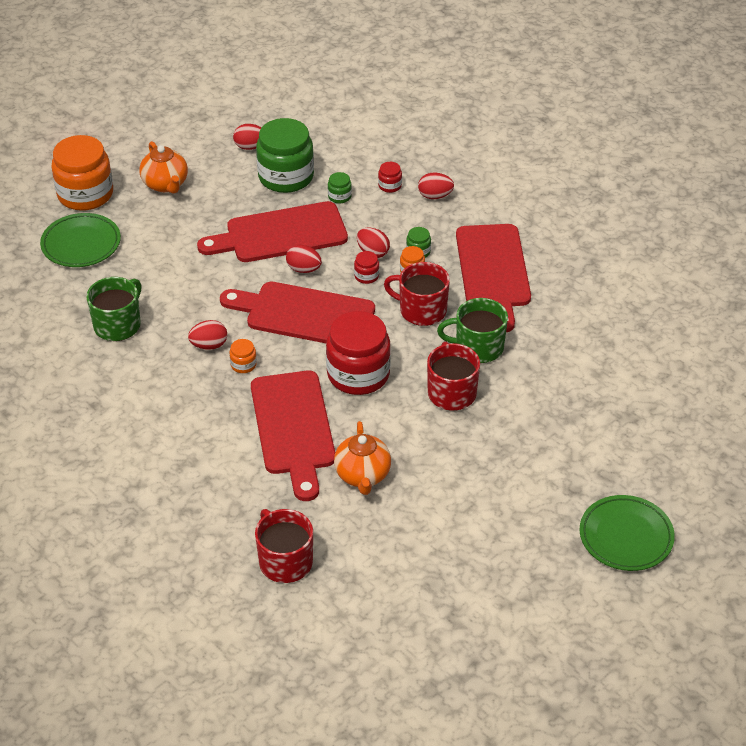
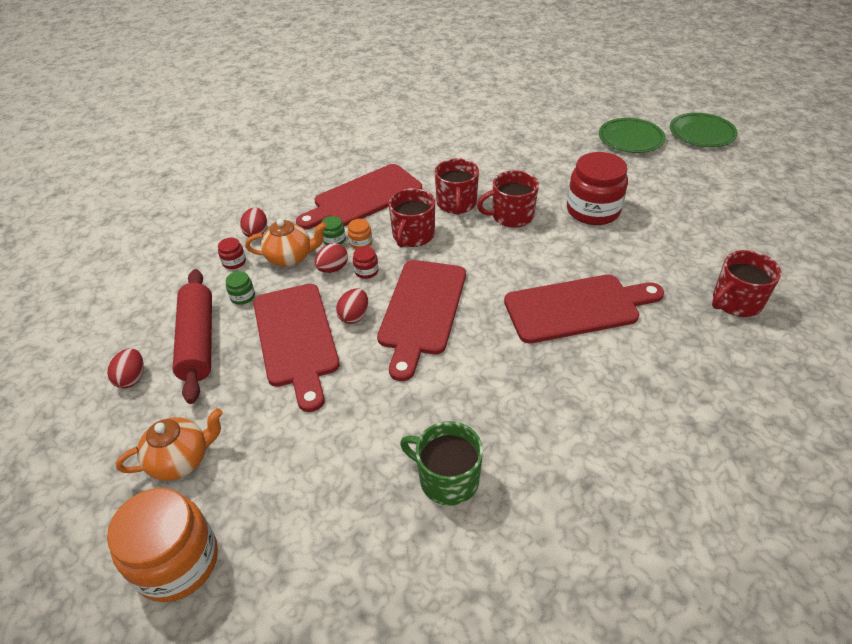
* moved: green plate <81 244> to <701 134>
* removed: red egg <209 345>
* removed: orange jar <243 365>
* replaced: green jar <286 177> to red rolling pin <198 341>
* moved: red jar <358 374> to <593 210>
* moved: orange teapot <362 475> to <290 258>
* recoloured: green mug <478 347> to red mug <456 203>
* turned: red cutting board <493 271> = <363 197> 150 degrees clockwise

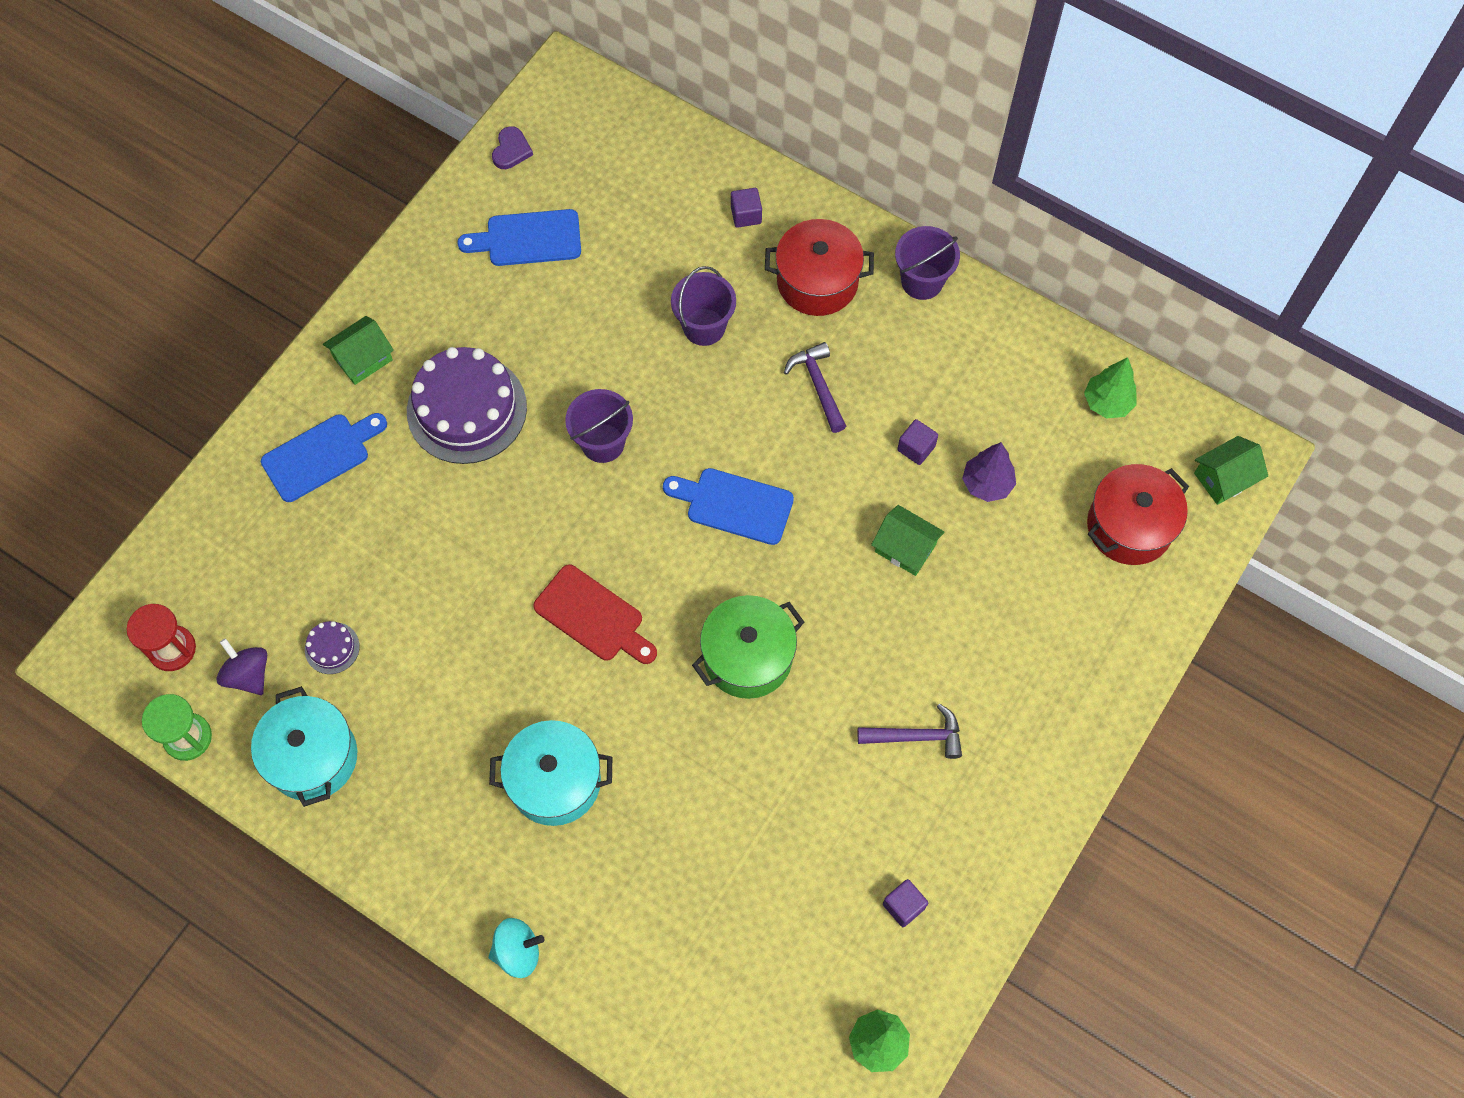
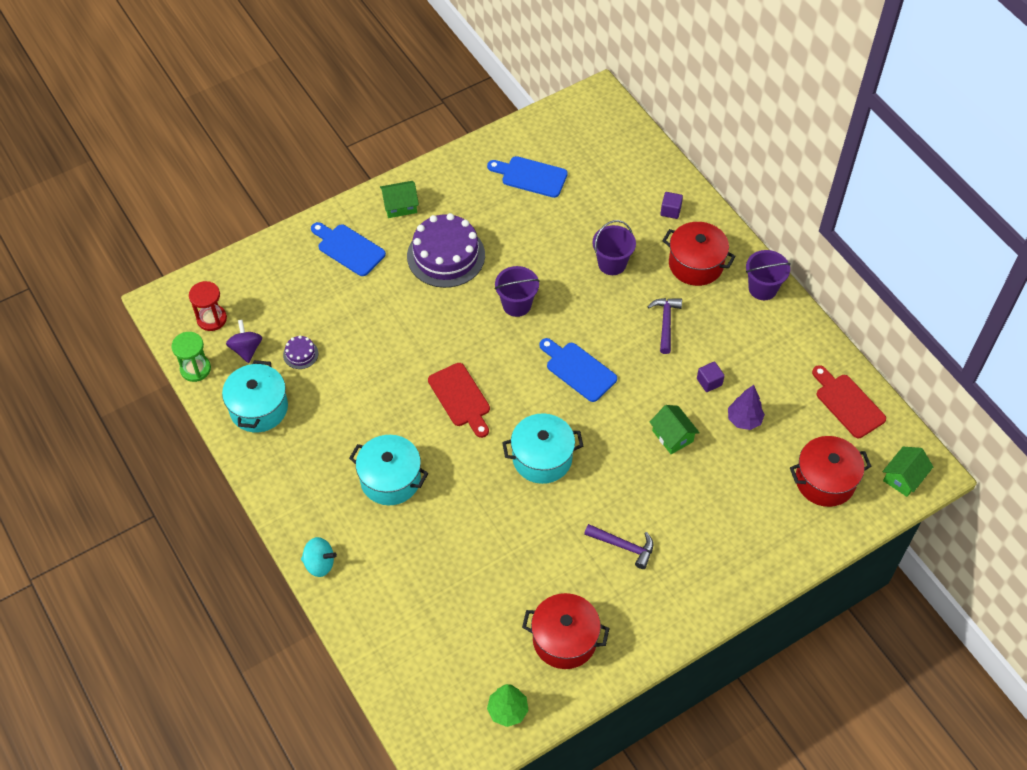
* turned: blue cutting board <321 455> = <348 248> 135 degrees counterclockwise
* removed: purple heart <511 150>
* recoloured: green pot <748 657> to turquoise pot <542 458>
* replaced: purple cube <903 906> to red pot <564 639>
* replaced: green tree <1107 402> to red cutting board <847 403>
* turned: green house <1224 478> = <903 477> 45 degrees counterclockwise

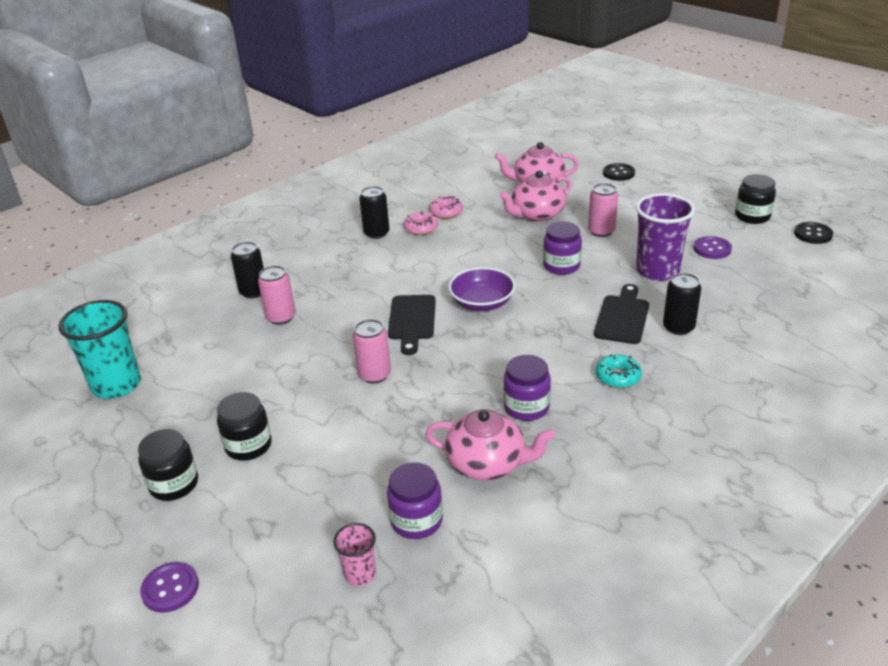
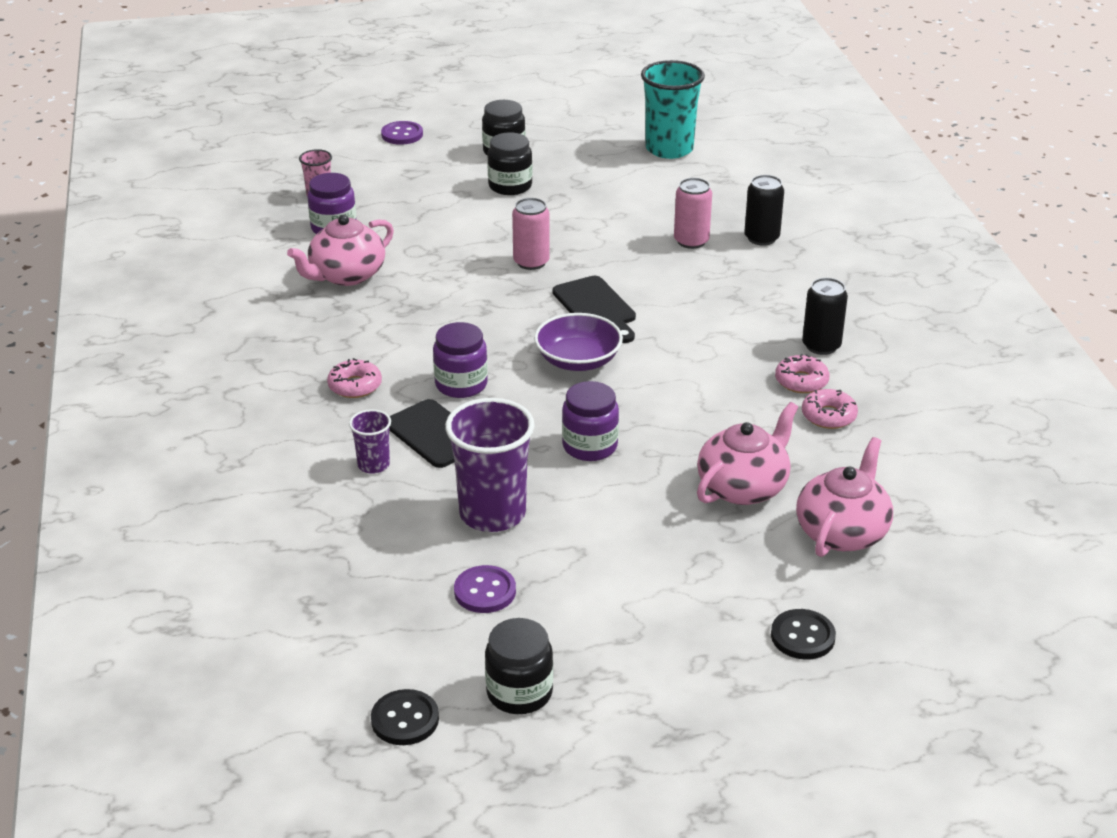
* turned: black cutting board <412 321> = <596 308> 150 degrees counterclockwise
* turned: pink teapot <537 215> = <743 487> 45 degrees clockwise
* moved: purple jar <526 407> to <461 384>
* removed: pink can <601 231>
* recoloured: turquoise donut <618 377> to pink donut <355 386>
* replaced: black can <678 327> to purple cup <373 465>

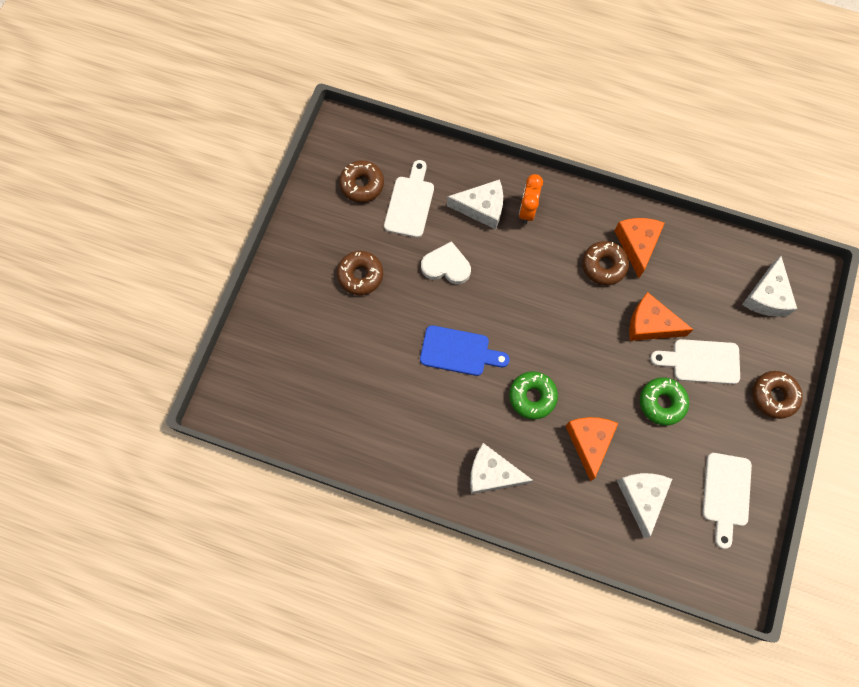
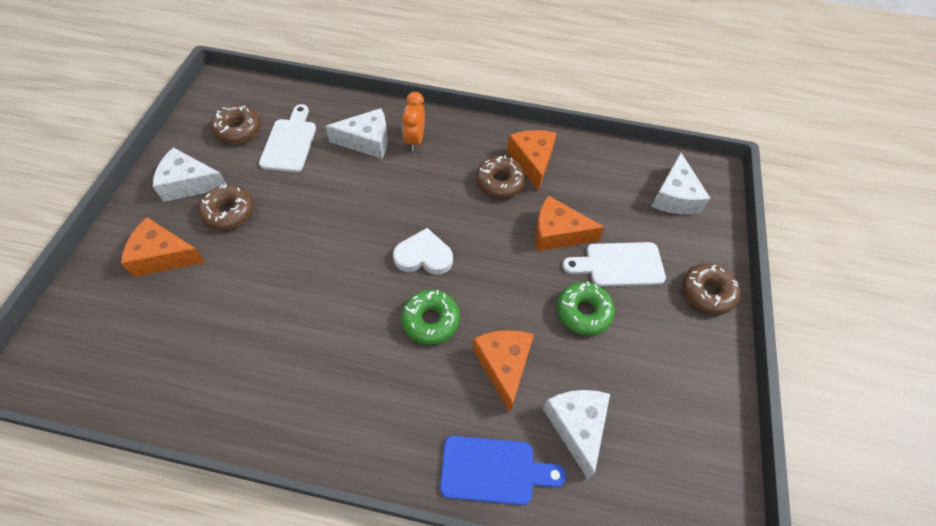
* moved: blue cutting board <459 351> to <493 470>
* moved: white heart <446 266> to <423 256>
* moved: white cheese <492 474> to <189 184>
* removed: white cutting board <726 494>
* added: orange cheese <164 256>

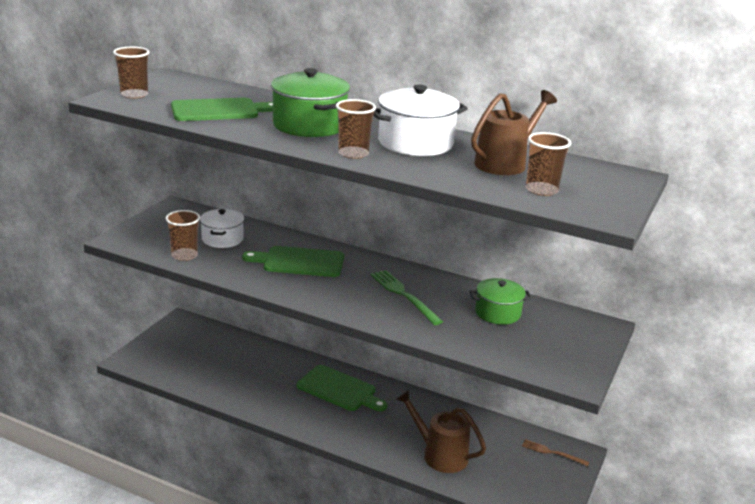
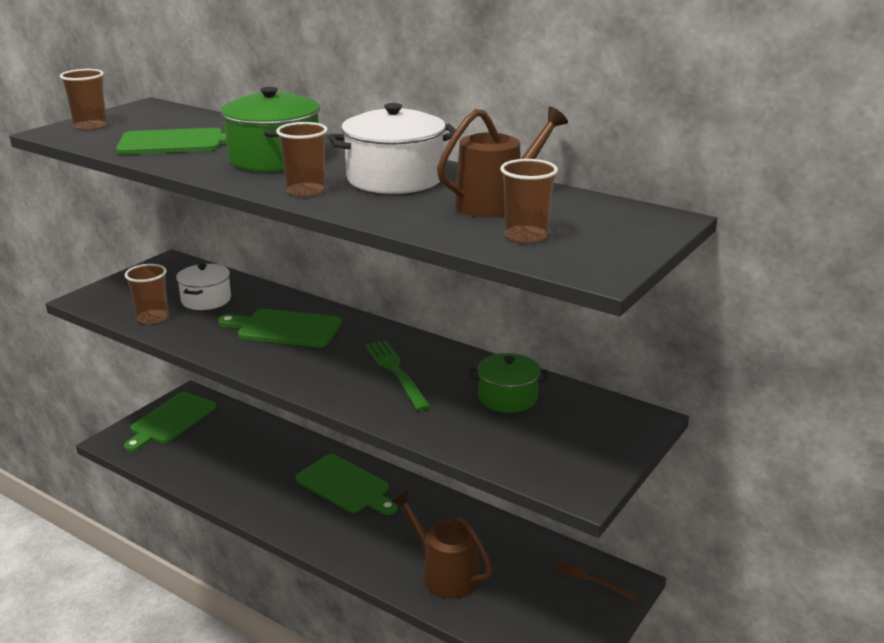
* added: green cutting board <170 420>

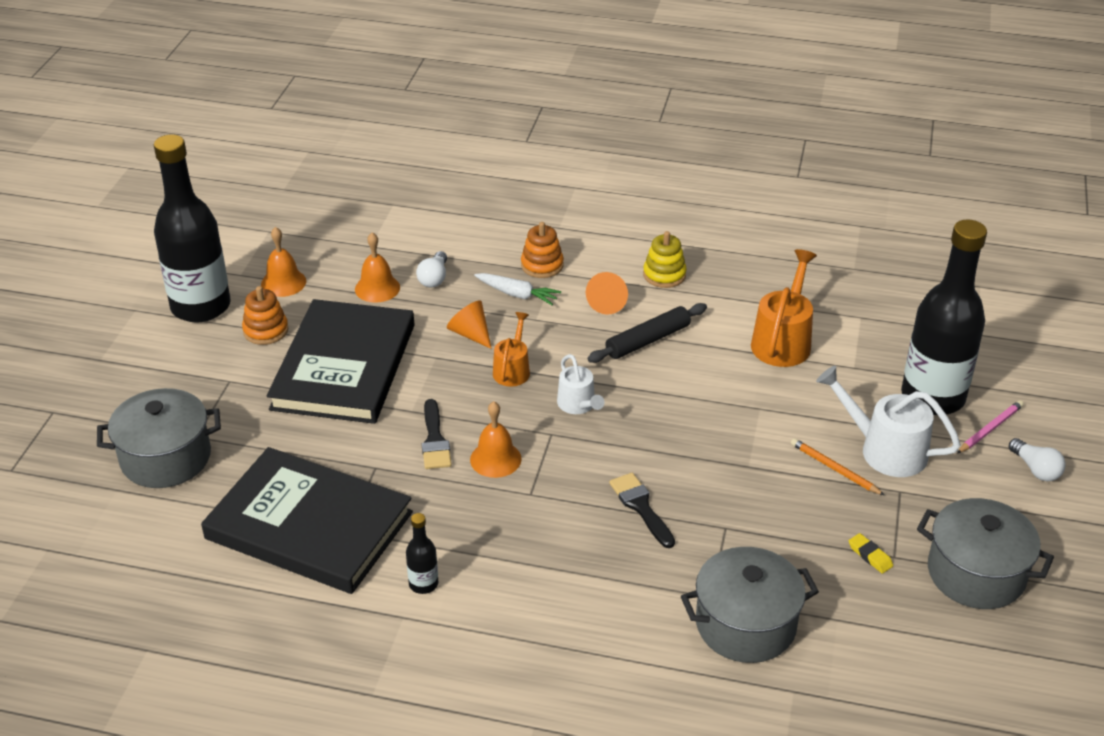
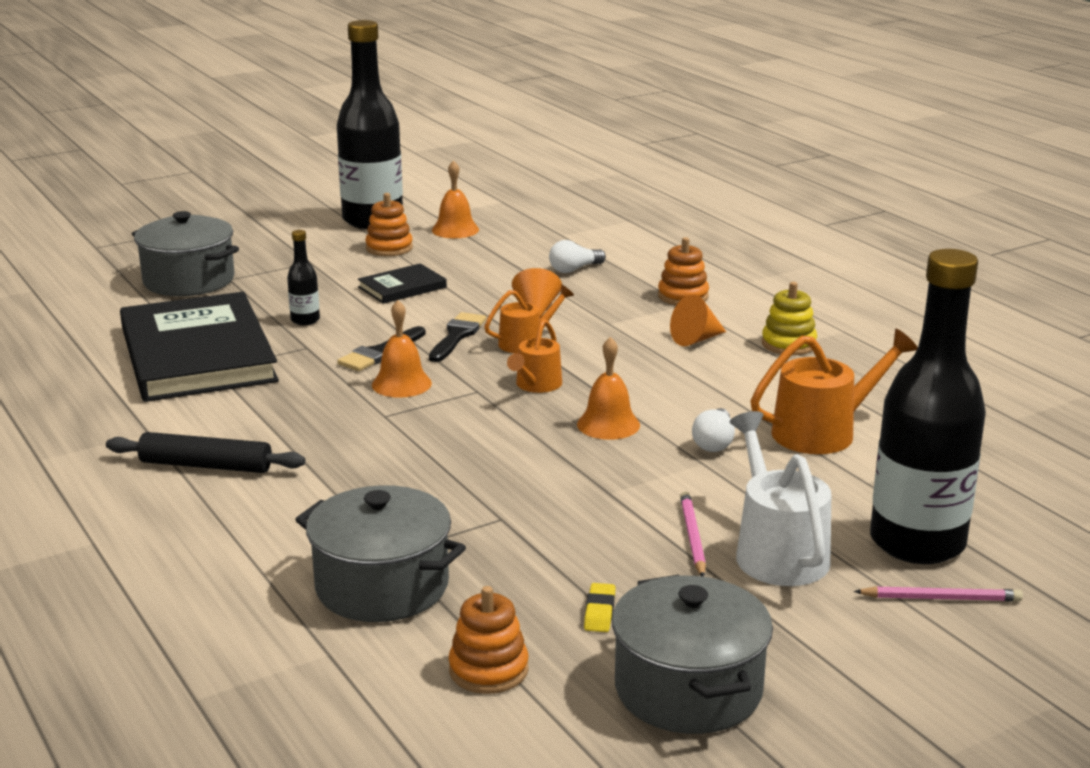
* resized: black book <344 366> = <402 287> x0.44
* moved: orange bell <377 288> to <608 424>
* moved: black bottle <423 584> to <305 320>
* removed: white carrot <517 294>
* recoloured: white watering can <578 405> to orange watering can <536 385>
* moved: black rolling pin <648 340> to <206 465>
* moved: black brush <641 507> to <457 336>
* recoloured: orange pencil <834 469> to pink pencil <692 537>
* moved: white light bulb <1035 469> to <714 443>
* added: orange stacking toy <488 670>

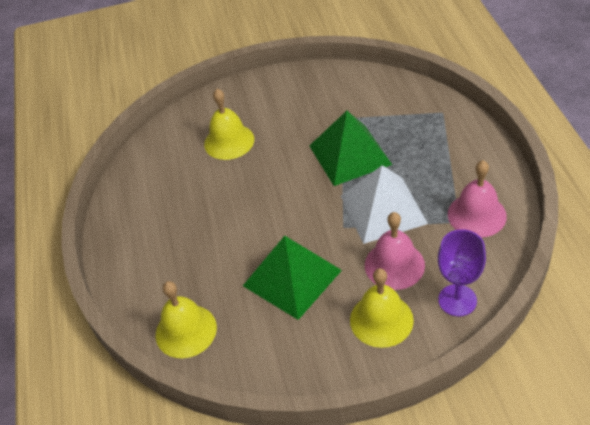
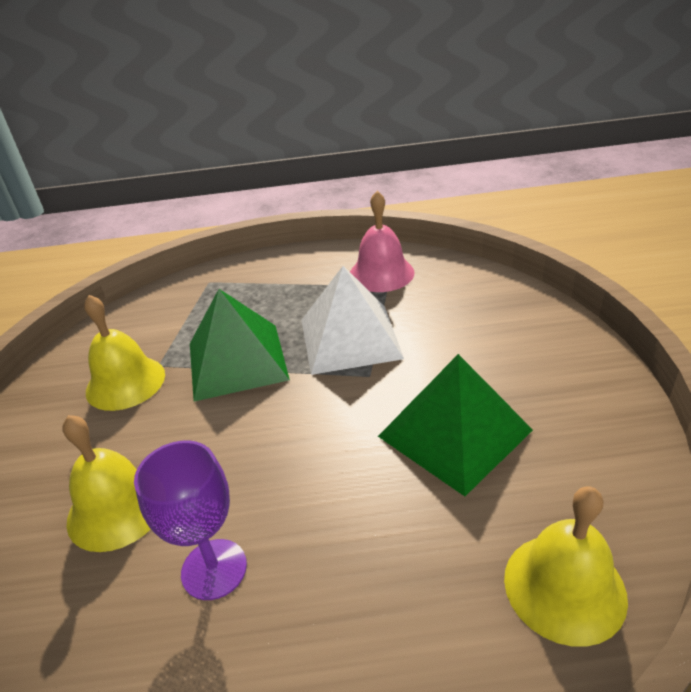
* moved: yellow bell <381 320> to <125 382>
* removed: pink bell <394 265>
* moved: purple goblet <457 300> to <214 569>

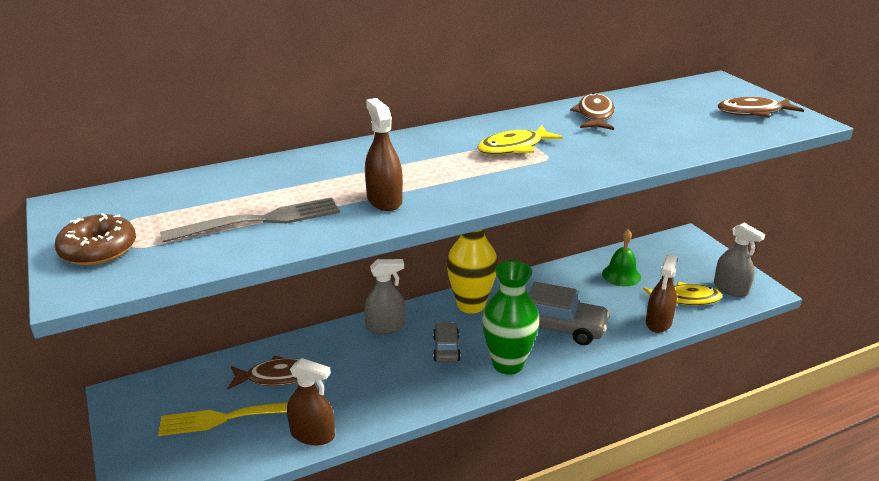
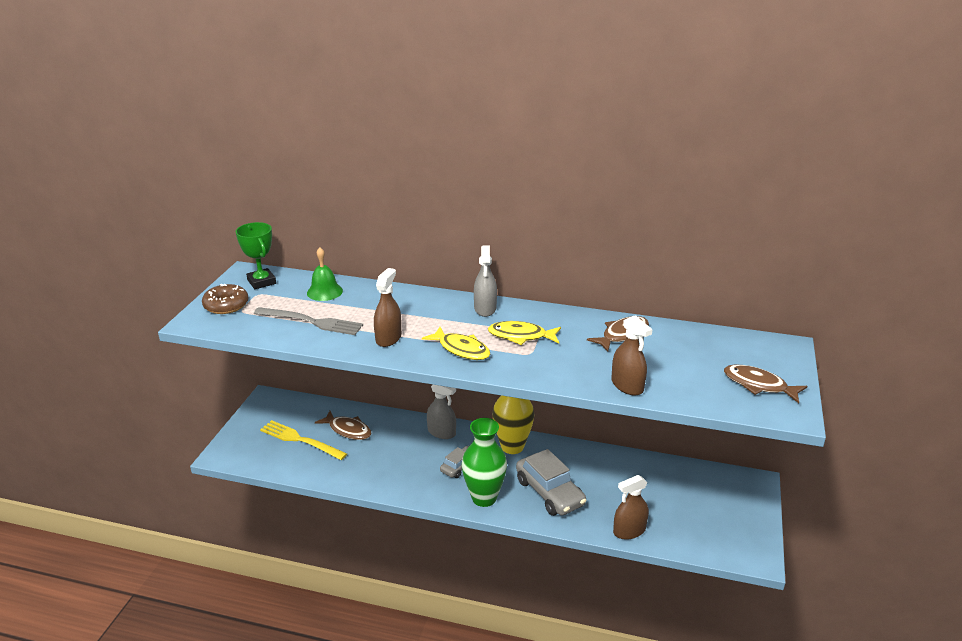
* moved: brown spray bottle <312 434> to <627 385>
* moved: green bell <621 275> to <324 292>
* moved: yellow fish <686 299> to <461 349>
* moved: grey spray bottle <730 288> to <485 308>
* added: green trophy <261 282>

